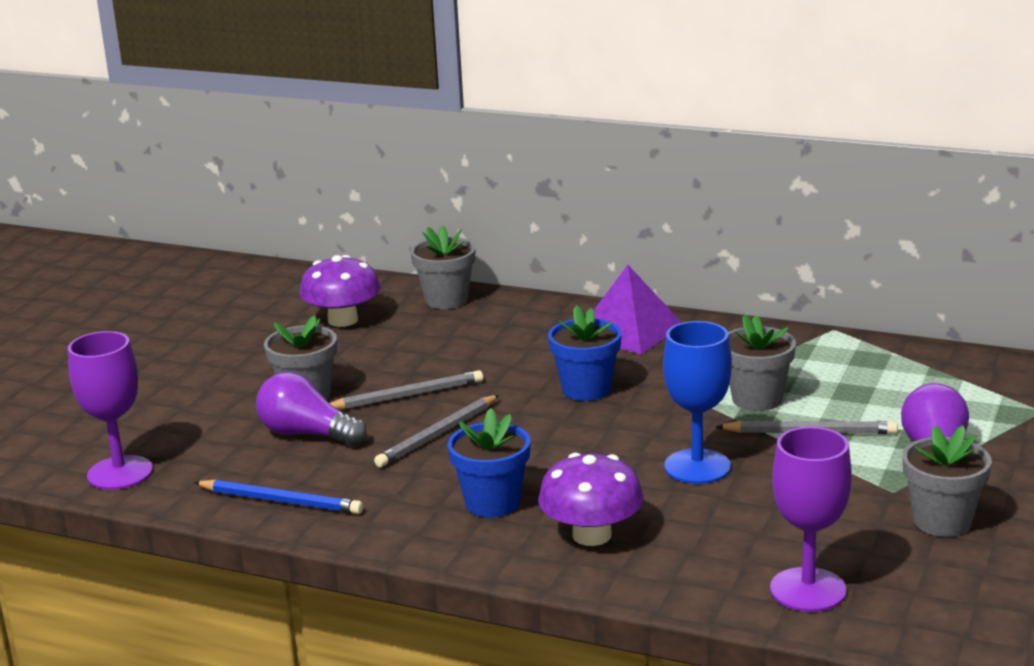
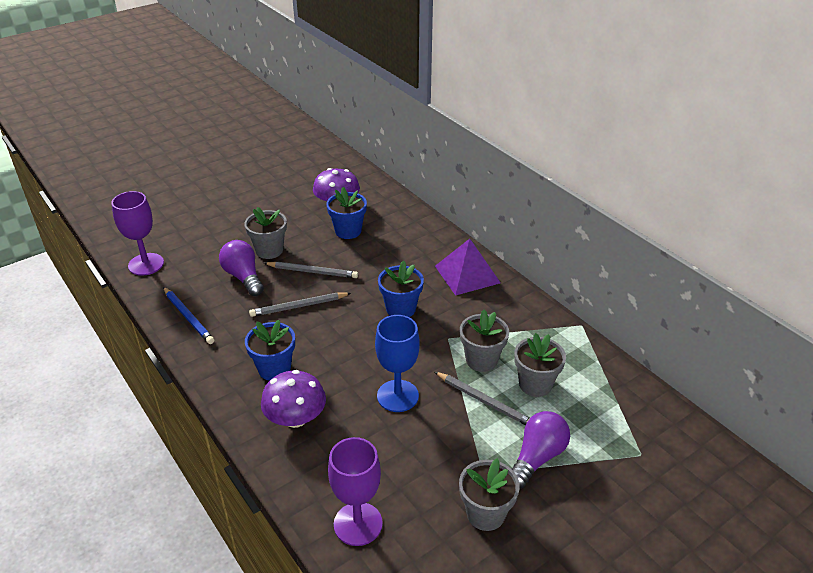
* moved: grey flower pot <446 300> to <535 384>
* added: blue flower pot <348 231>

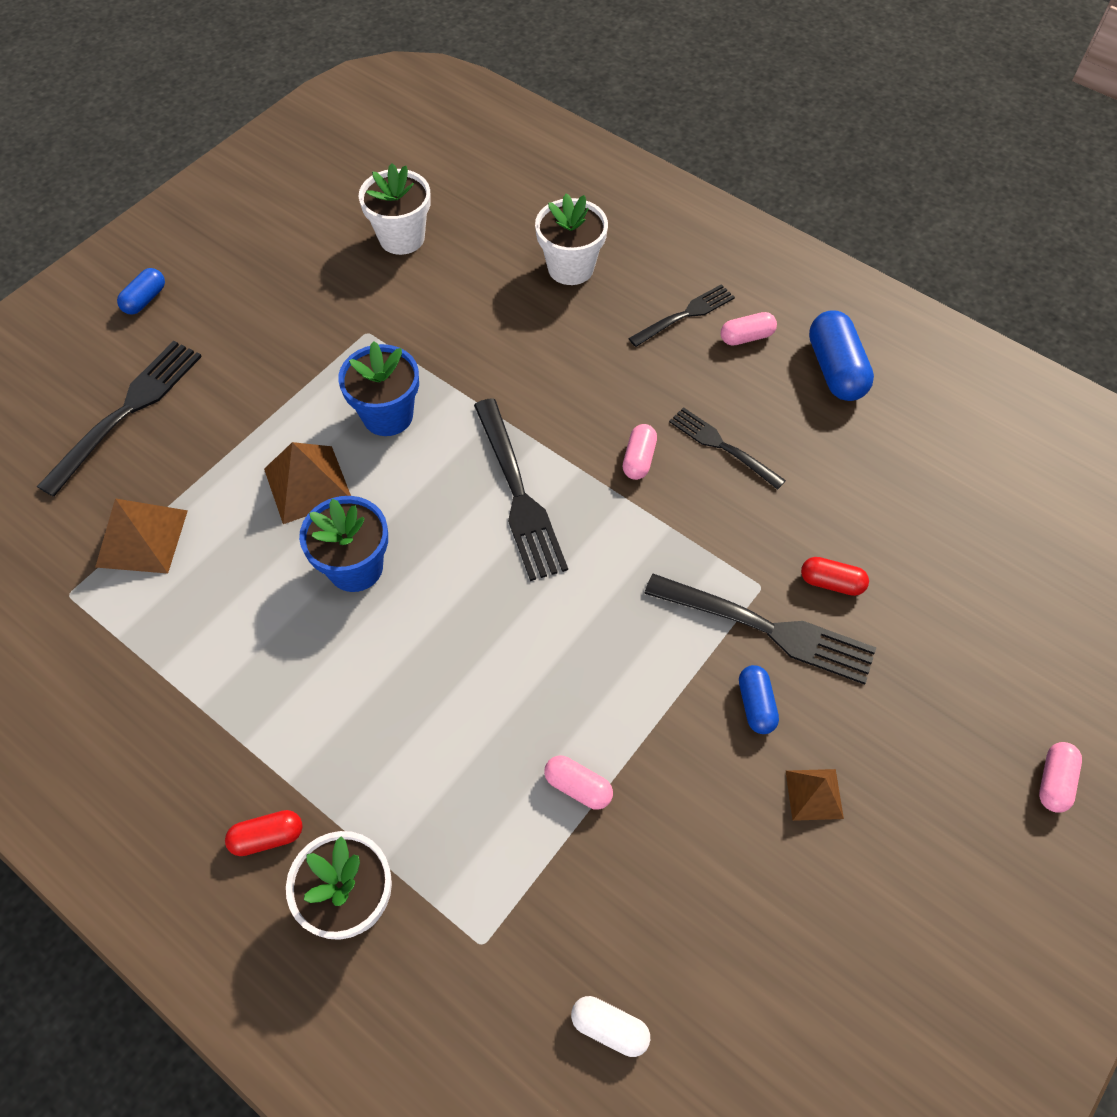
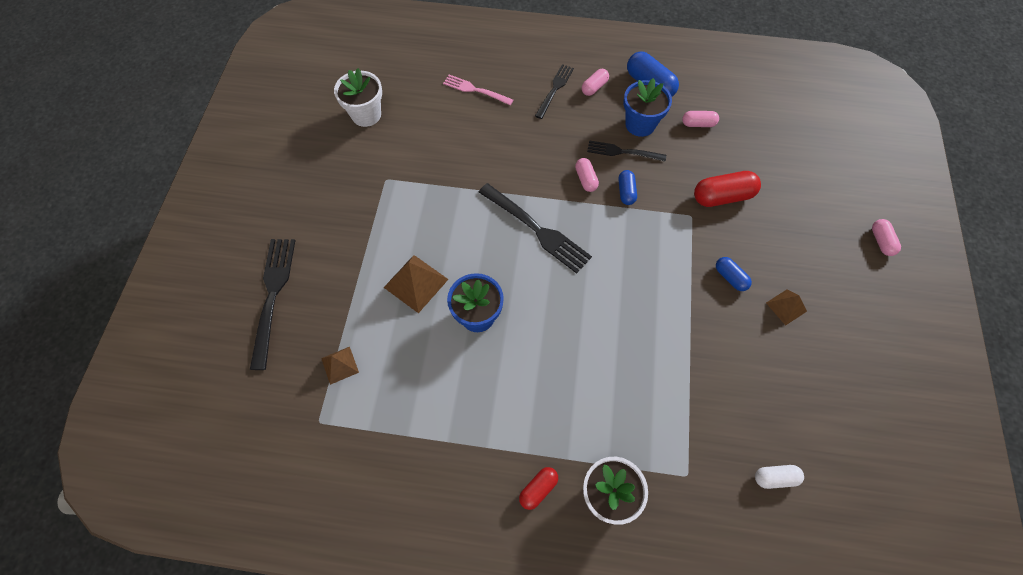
* resized: brown pyramid <142 538> = <340 365> x0.61
* moved: blue capsule <145 299> to <626 192>
* moved: blue flower pot <387 415> to <640 124>
* replaced: white flower pot <570 268> to pink fork <475 90>
* moved: pink capsule <578 787> to <698 124>
* removed: black fork <767 629>
* resized: red capsule <831 583> = <722 196> x1.73

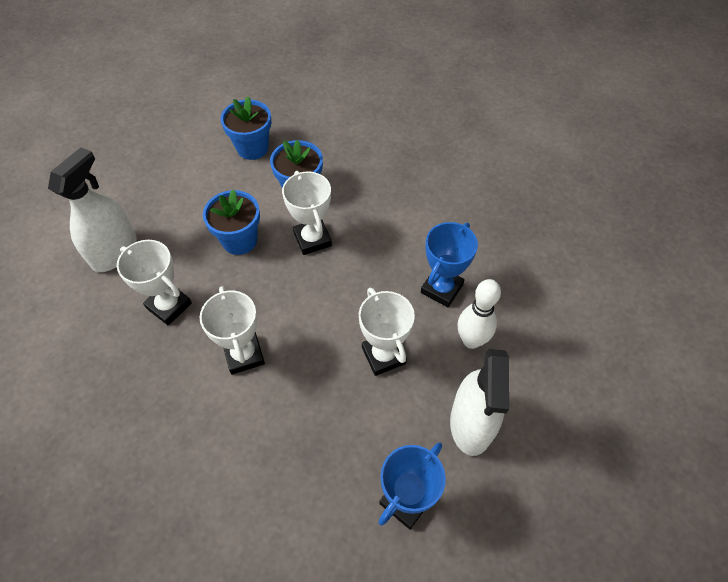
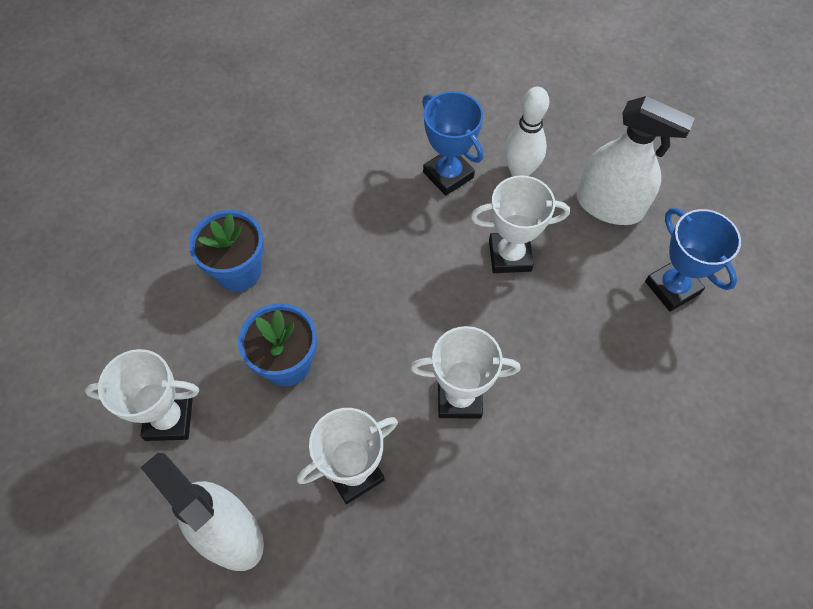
* removed: blue flower pot <252 148>
* moved: white trophy <312 239> to <169 419>

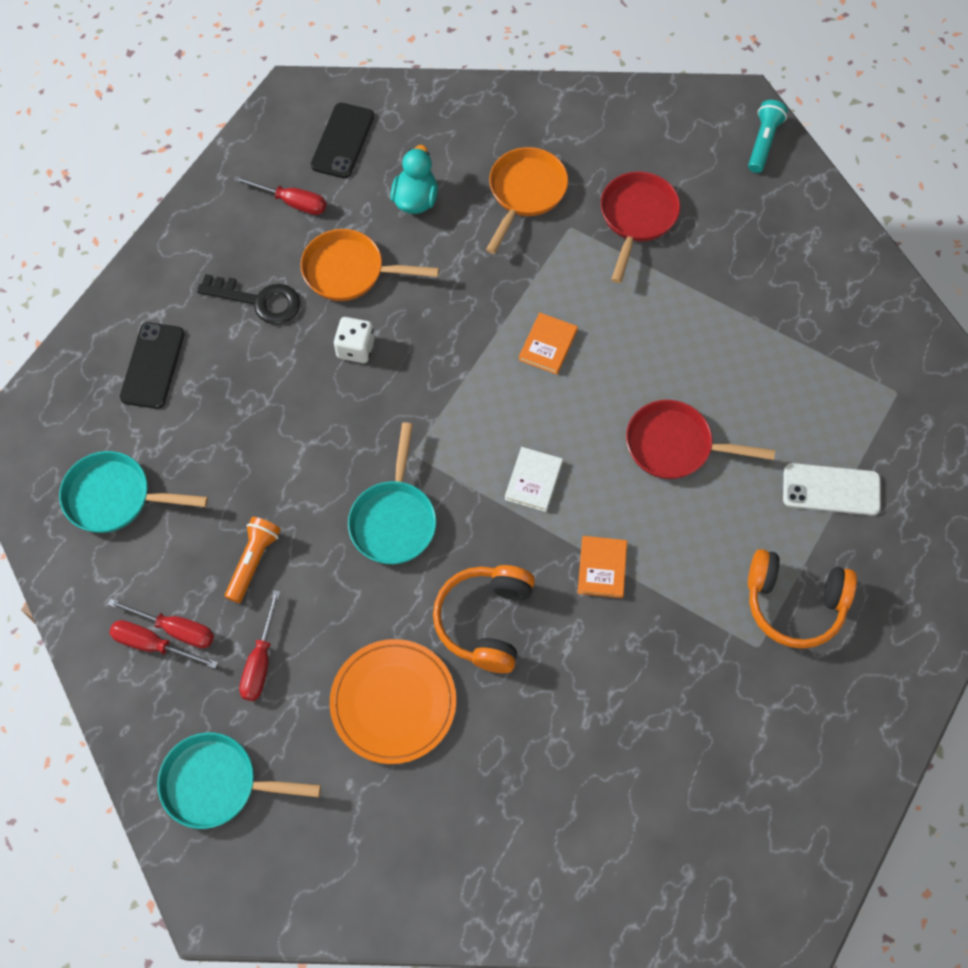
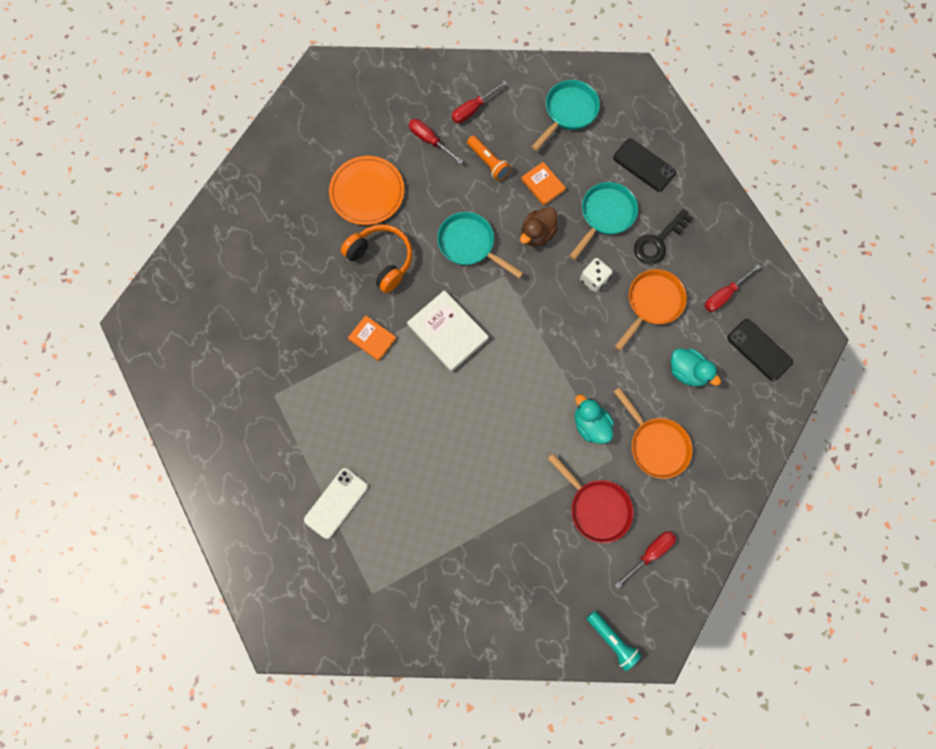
* moved: red screwdriver <153 645> to <649 553>
* moved: turquoise pan <217 783> to <605 215>
* resized: white book <533 480> = <448 332> x1.73
* moved: orange book <548 345> to <543 185>
* removed: red pan <675 445>
* removed: orange headphones <794 603>
* added: brown duck <537 234>
* added: turquoise duck <590 424>

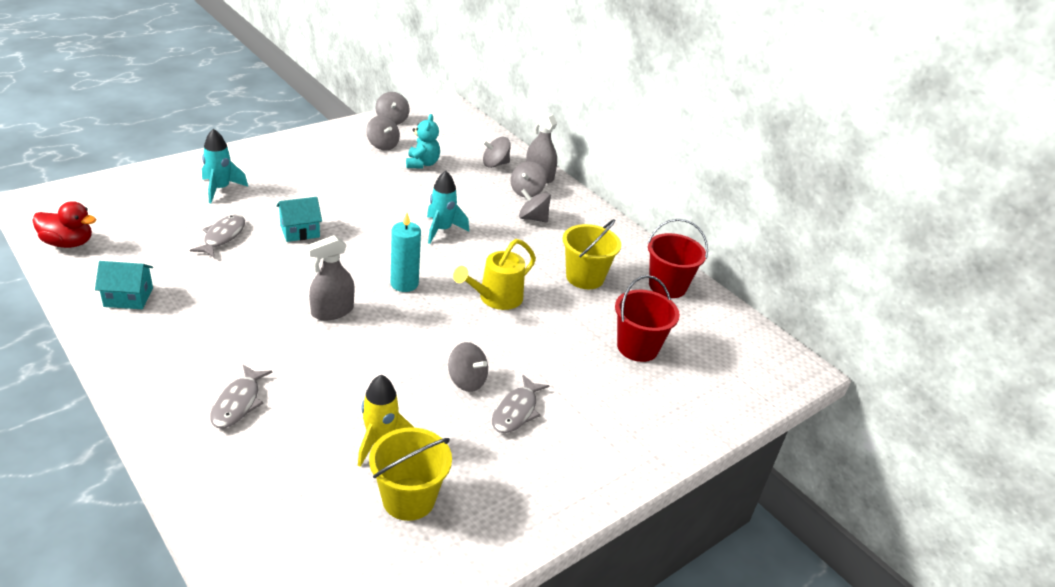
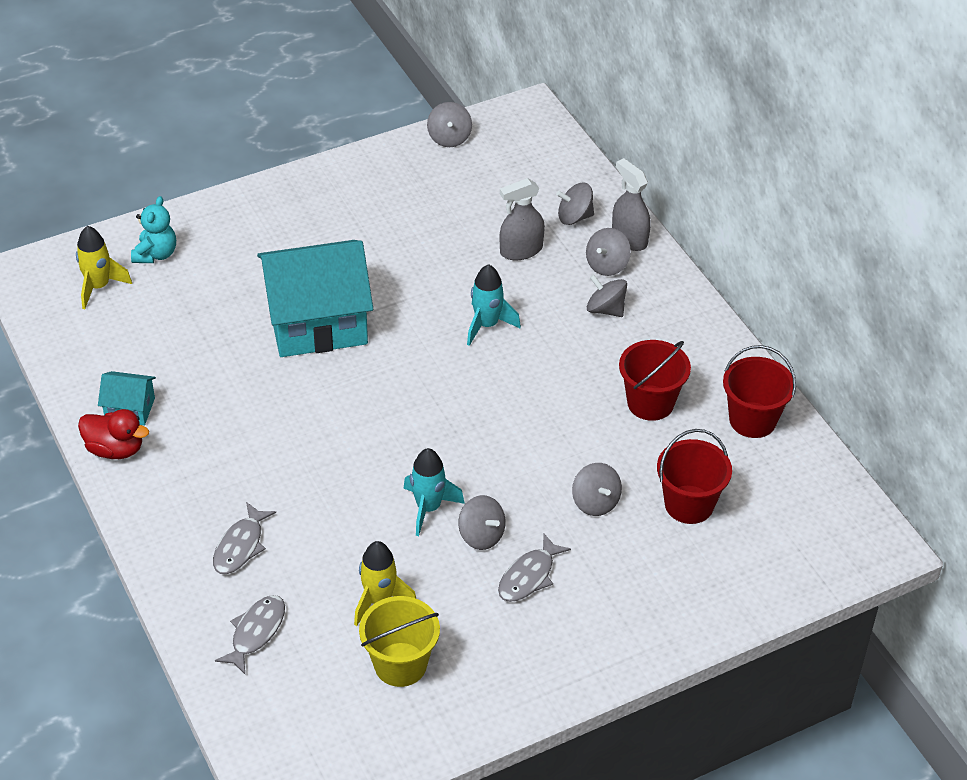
* moved: red duck <68 243> to <115 449>
* moved: grey fish <222 237> to <256 632>
* moved: turquoise rocket <220 189> to <428 508>
* resized: turquoise house <300 231> = <317 322> x2.24
* moved: grey spray bottle <332 311> to <521 250>
* moved: grey spinning top <382 145> to <595 502>
* removed: turquoise candle <404 284>
* moved: turquoise teddy bear <422 164> to <156 254>
* removed: yellow watering can <495 298>
* recoloured: yellow bucket <585 277> to red bucket <650 403>
* added: yellow rocket <99 287>

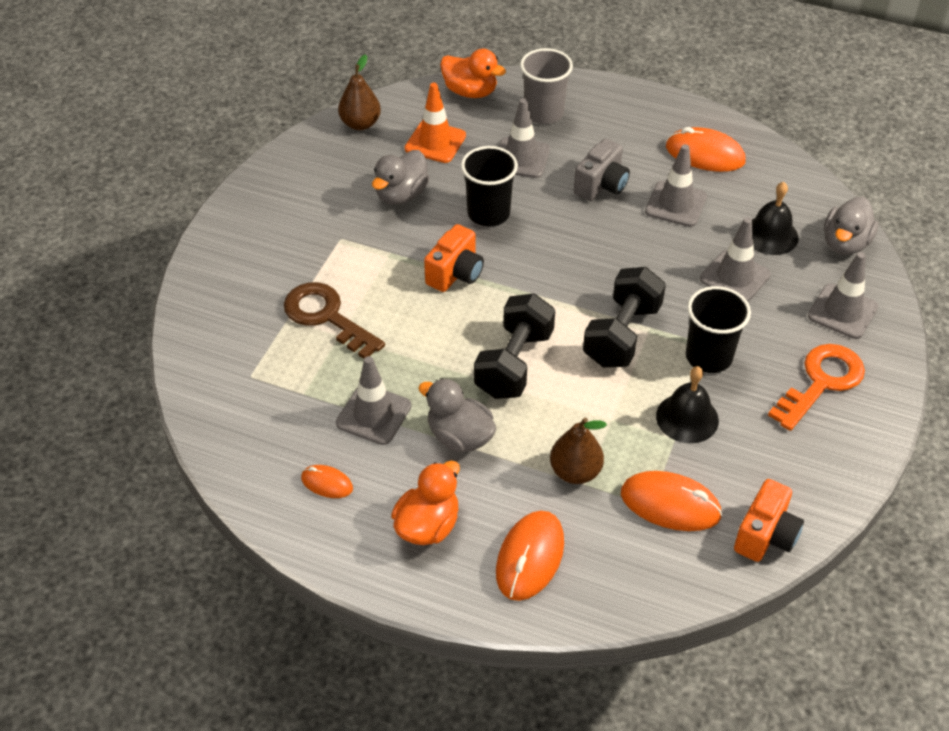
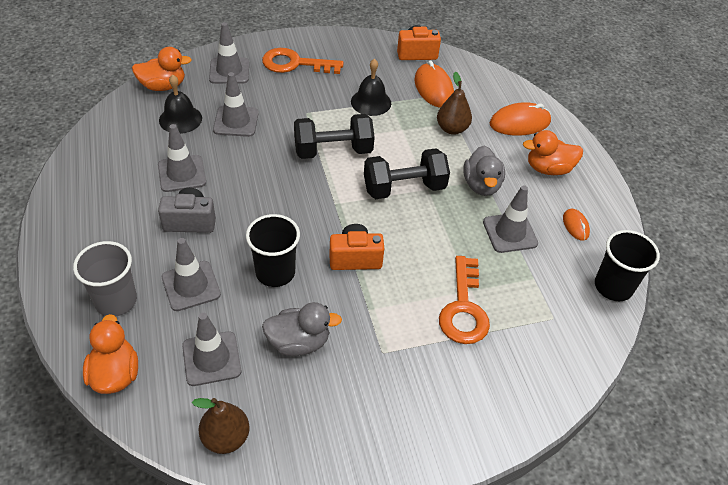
* recoloured: brown key <327 317> to orange key <463 308>
* recoloured: orange traffic cone <435 142> to grey traffic cone <211 358>
* removed: orange mouse <705 154>
* moved: black cup <708 357> to <613 287>
* recoloured: grey duck <845 243> to orange duck <163 86>

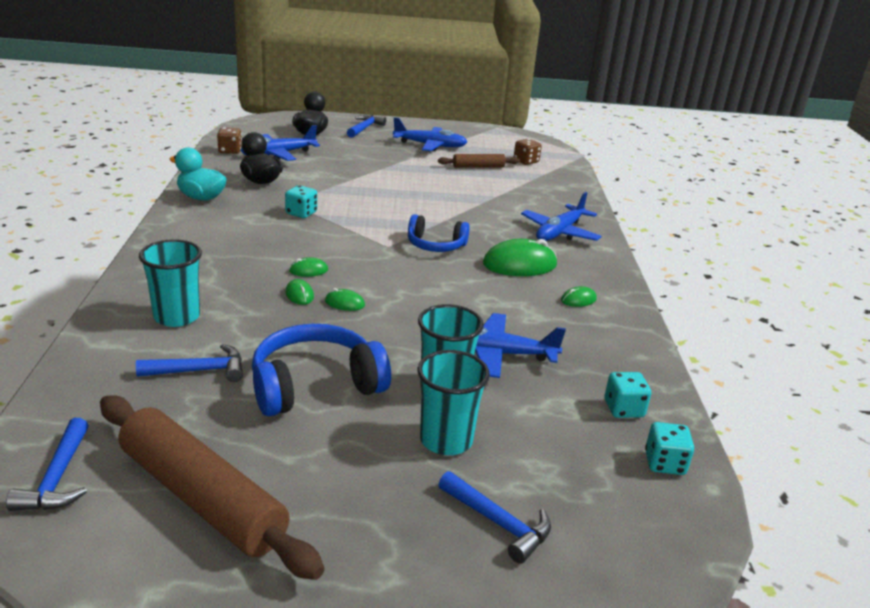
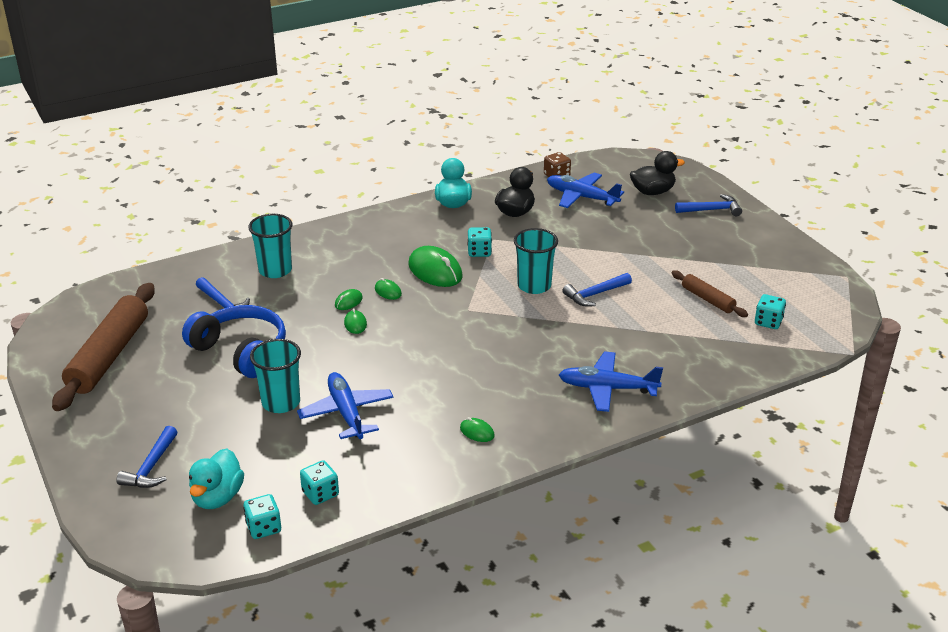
* moved: blue hammer <57 478> to <595 294>
* removed: blue plane <430 145>
* removed: blue headphones <435 245>
* moved: turquoise cup <446 440> to <534 286>
* moved: green mouse <519 264> to <435 271>
* recoloured: brown dice <526 161> to turquoise dice <768 322>
* added: turquoise duck <217 497>

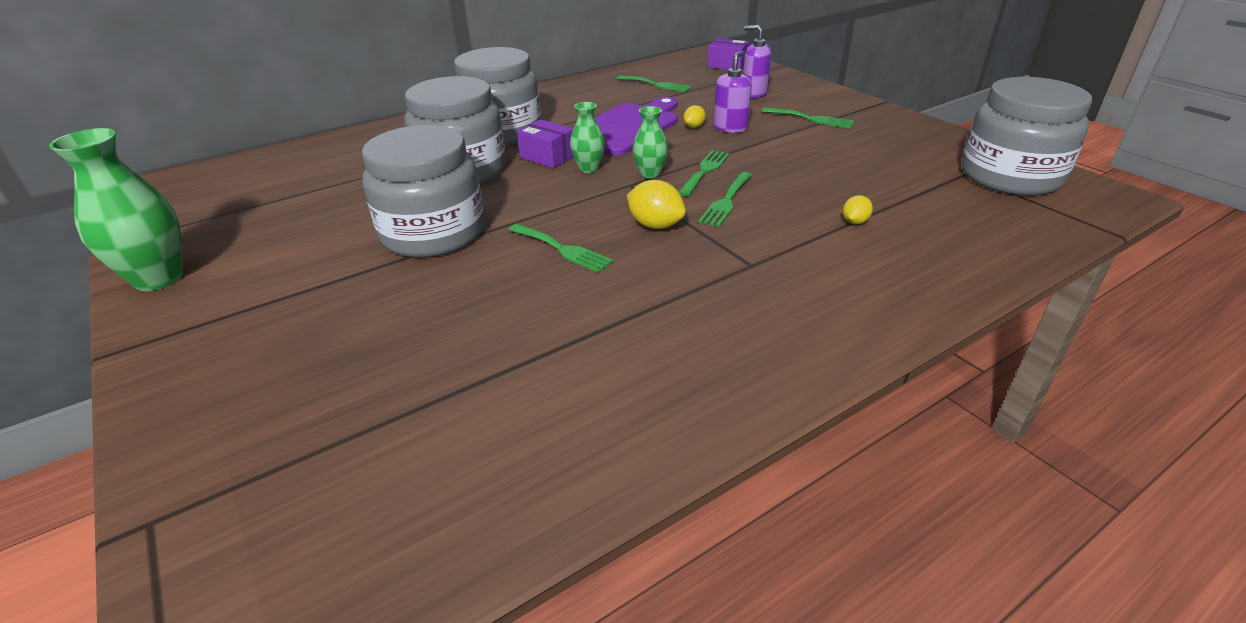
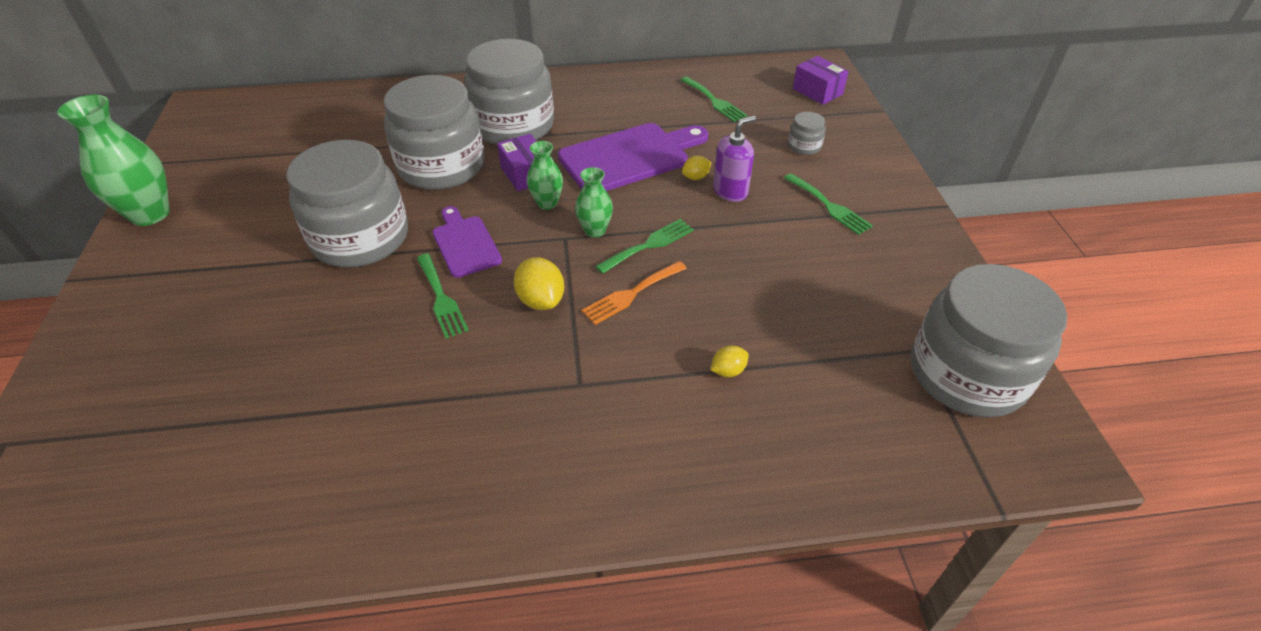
* recoloured: green fork <726 201> to orange fork <631 294>
* replaced: purple soap dispenser <754 93> to grey jar <804 146>
* added: purple cutting board <465 244>

